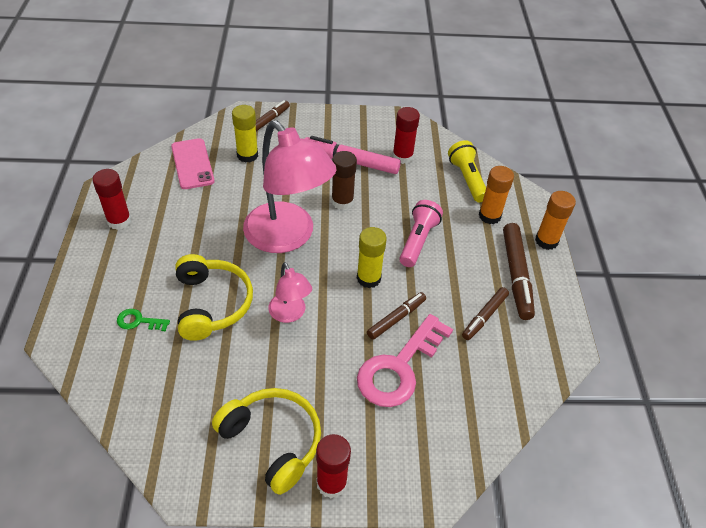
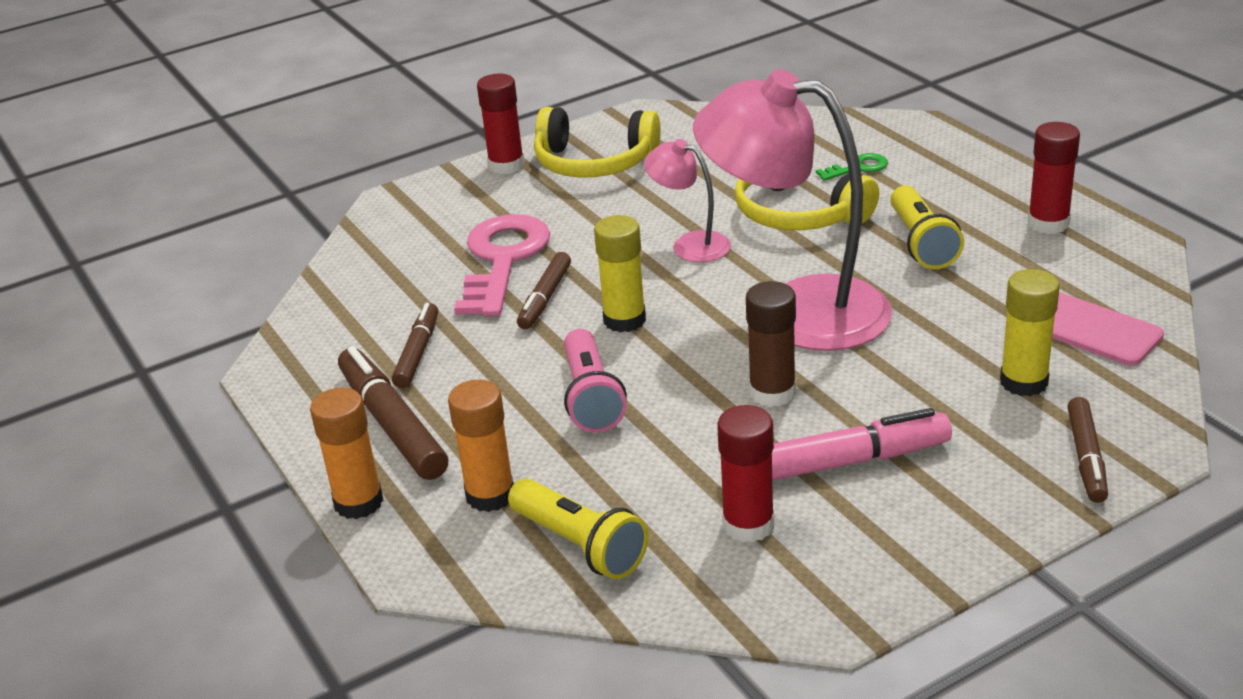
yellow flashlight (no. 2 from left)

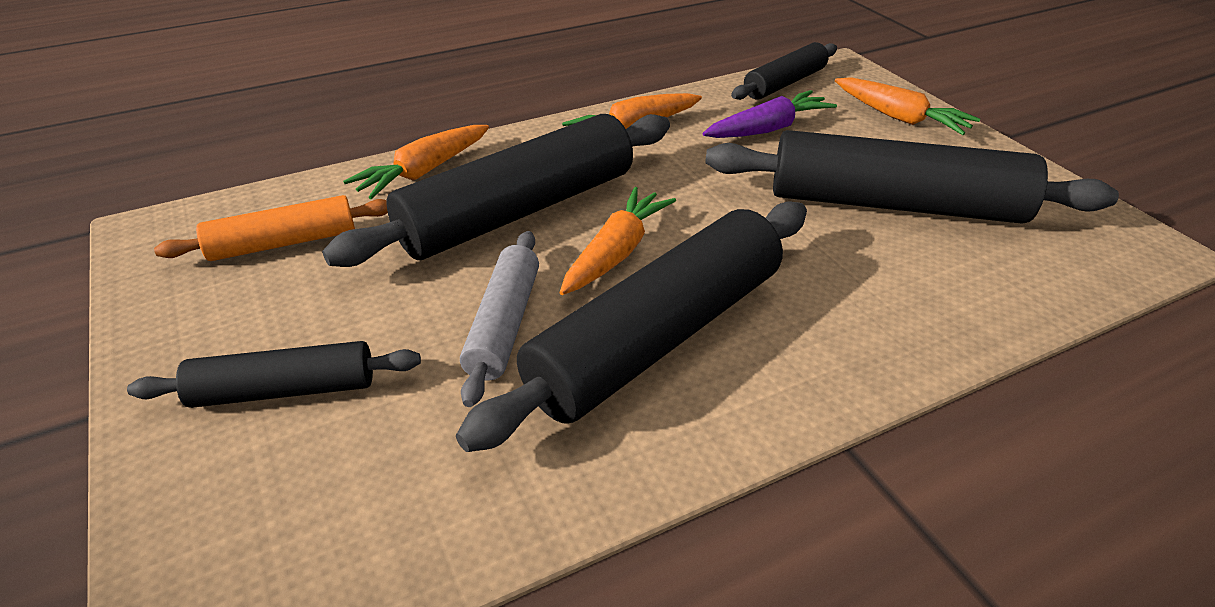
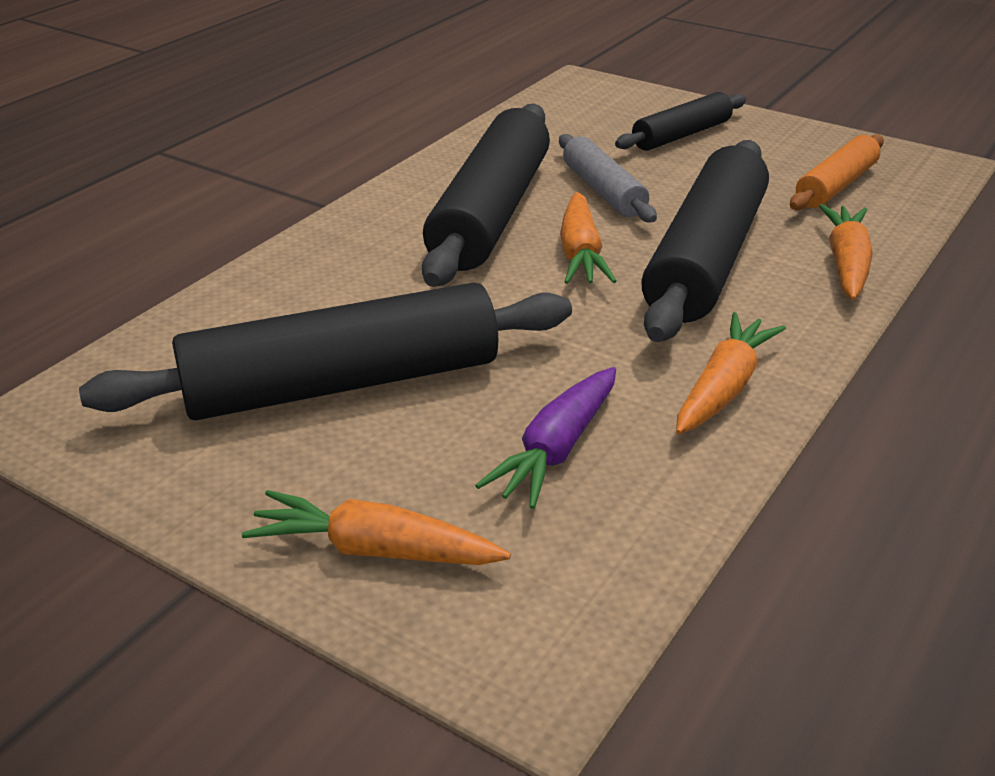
black dough roller (no. 4 from left in the first image)

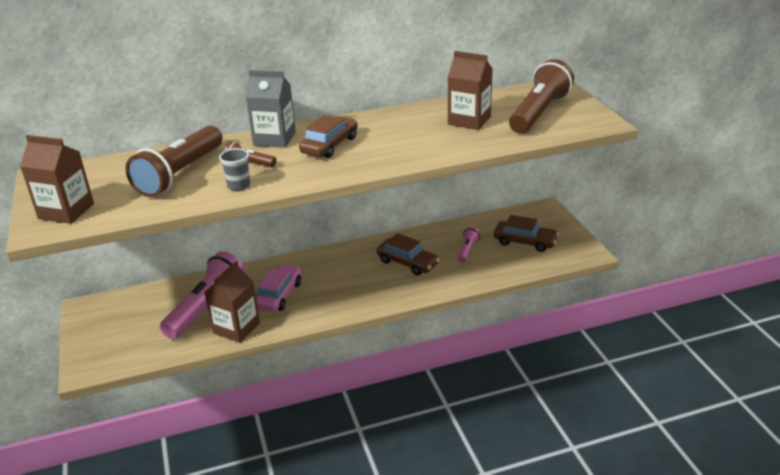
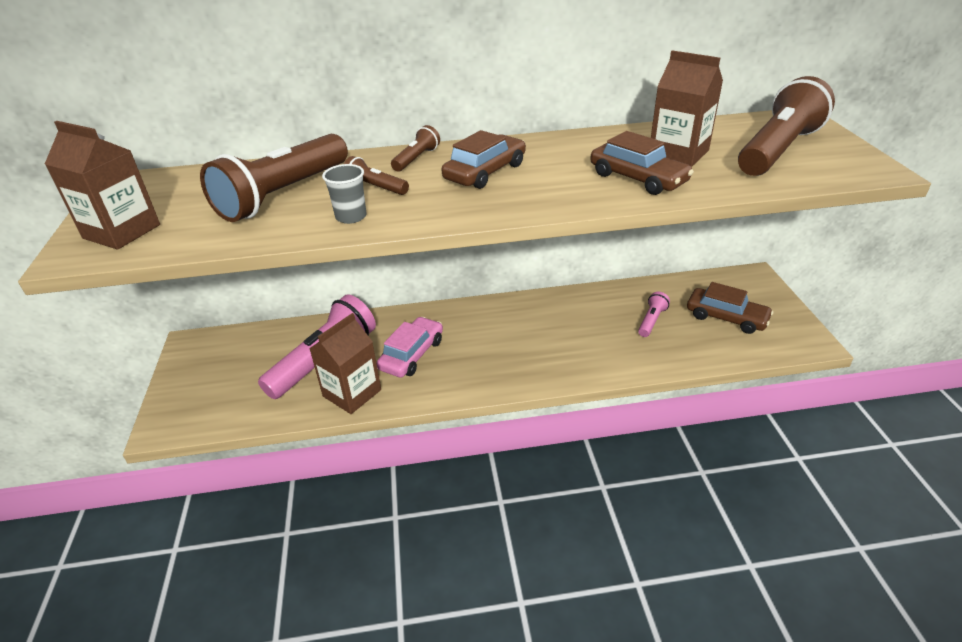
dark brown toy car (no. 2 from left)
dark brown flashlight (no. 3 from left)

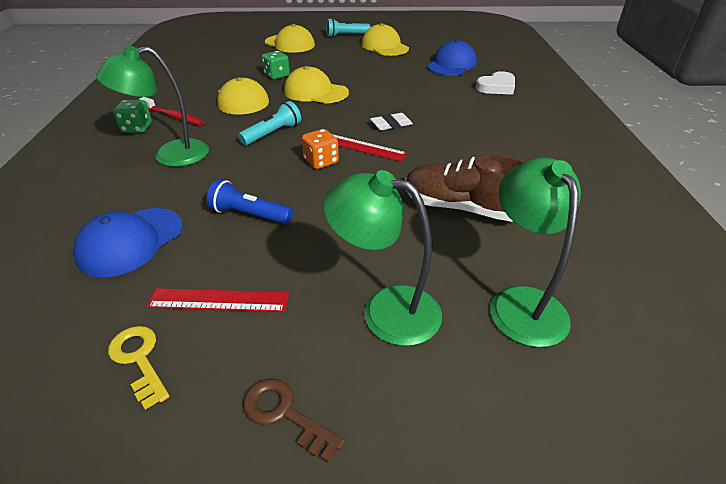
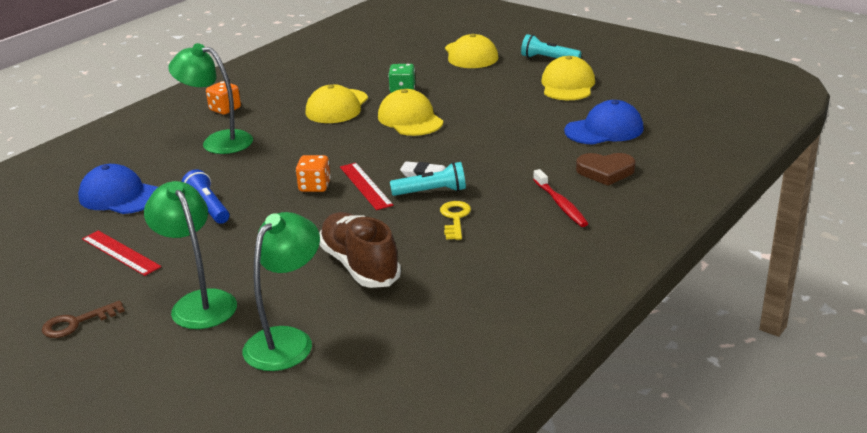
yellow latchkey
red toothbrush
turquoise flashlight (no. 1 from left)
orange game die (no. 1 from left)
dark brown heart shape
blue cap (no. 1 from left)
dark brown latchkey

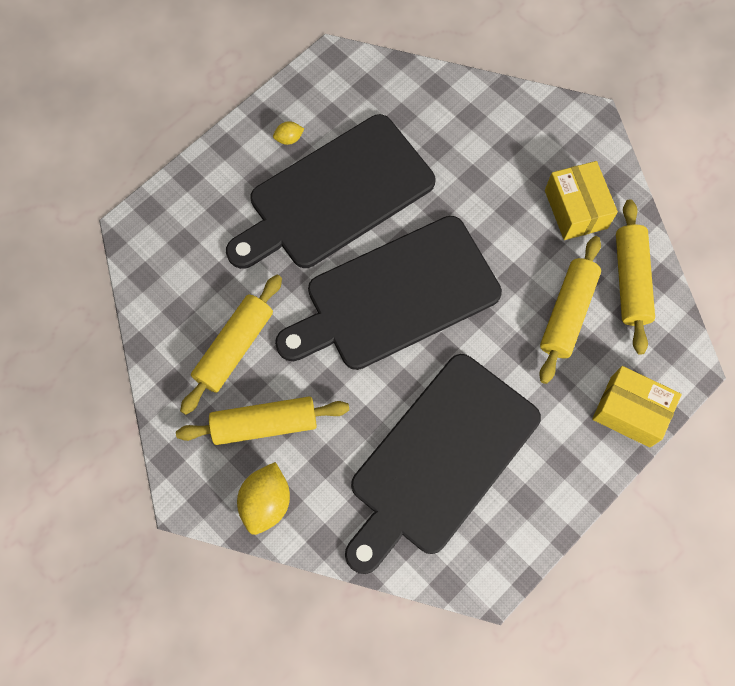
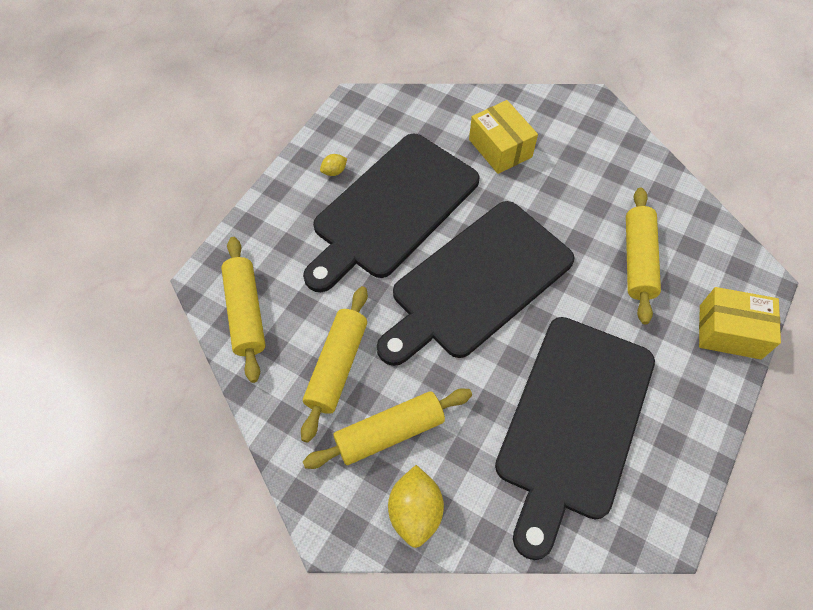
yellow box (no. 1 from left)
yellow dough roller (no. 1 from left)

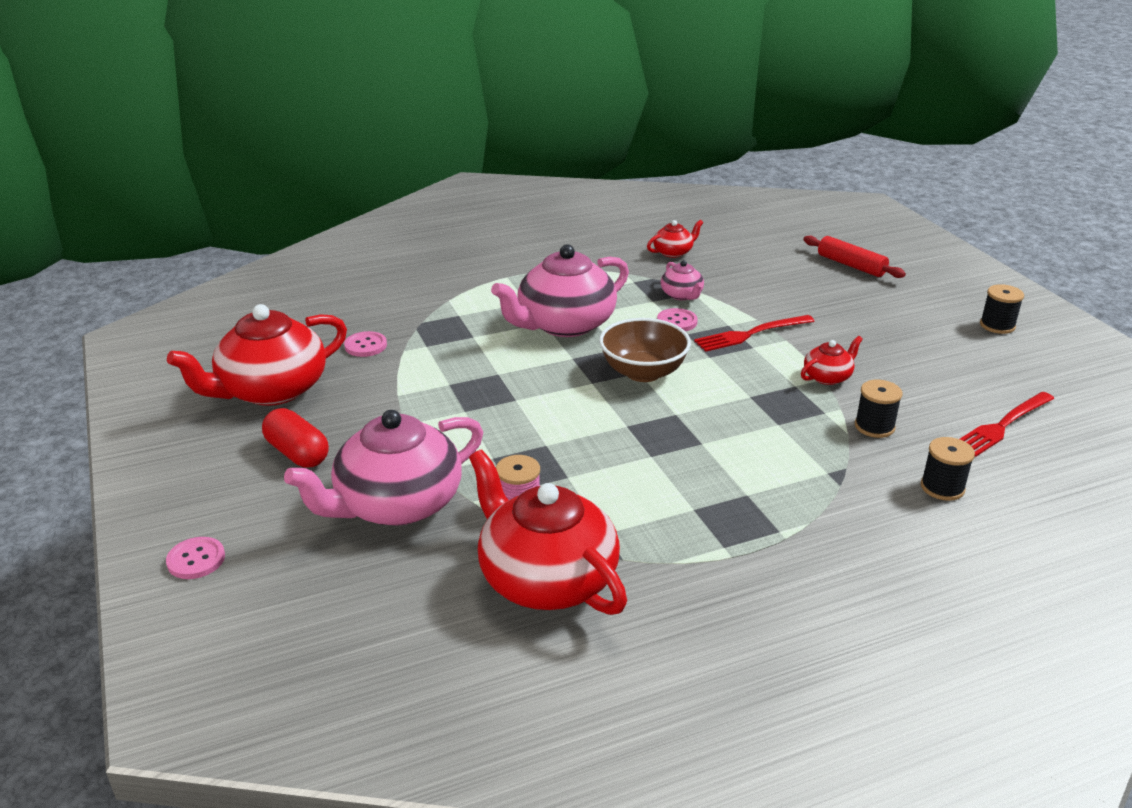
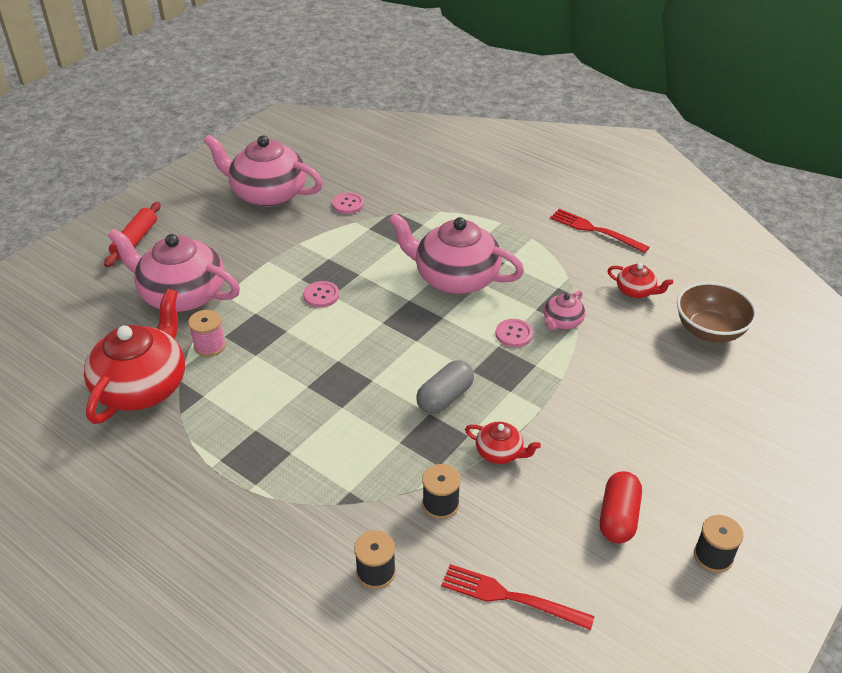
grey capsule
rosy sewing button (no. 1 from left)
red capsule
dark brown serving bowl
red dinner fork (no. 2 from left)
red dough roller
rosy china teapot (no. 2 from left)

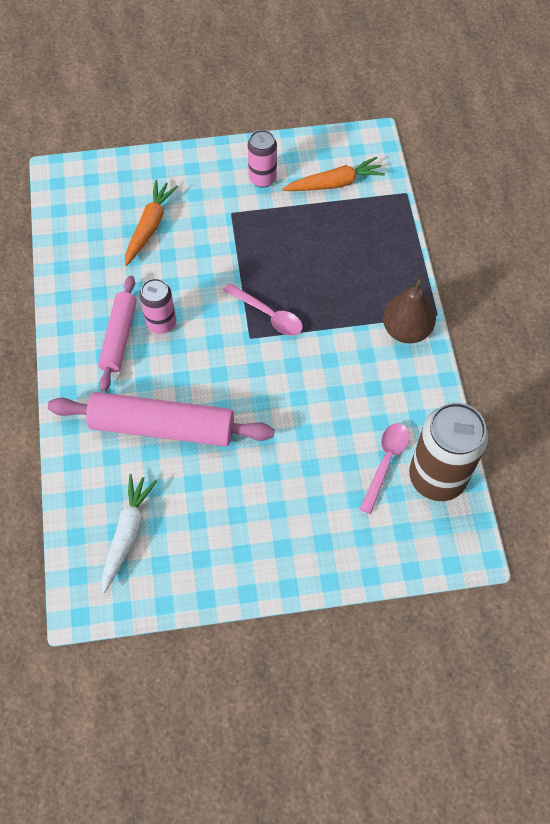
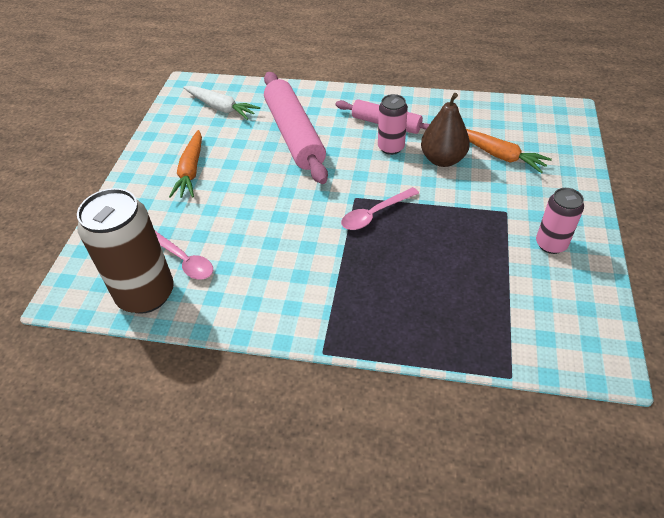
orange carrot (no. 1 from left)
dark brown toy pear
rosy dough roller (no. 1 from left)

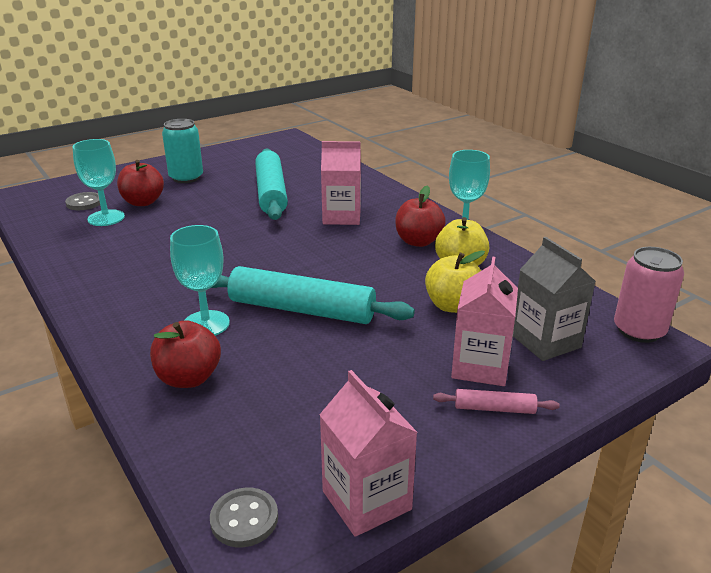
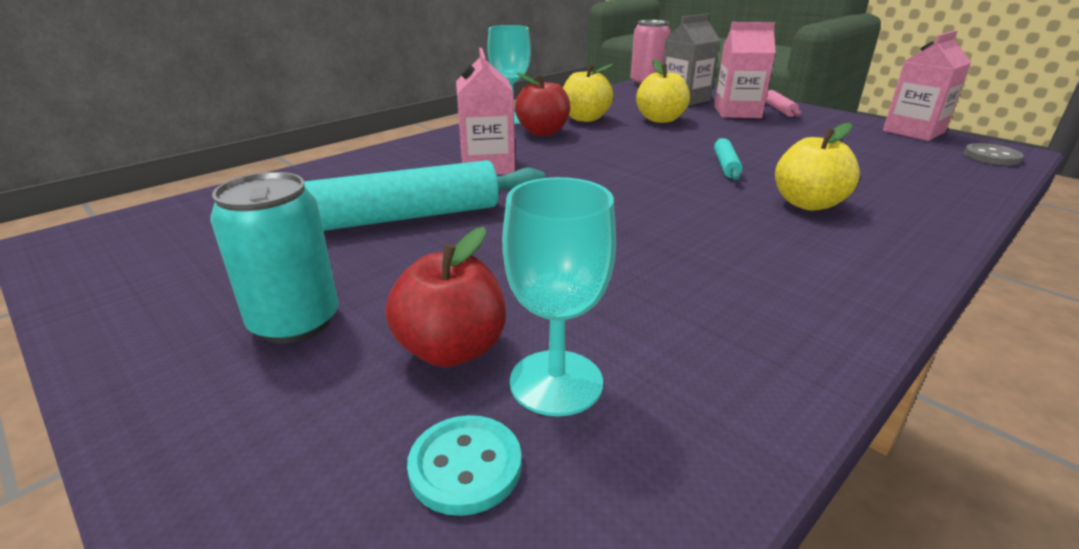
red toy apple (no. 2 from left in the first image)
yellow toy apple (no. 3 from left)
turquoise sewing button
turquoise dough roller (no. 2 from left)

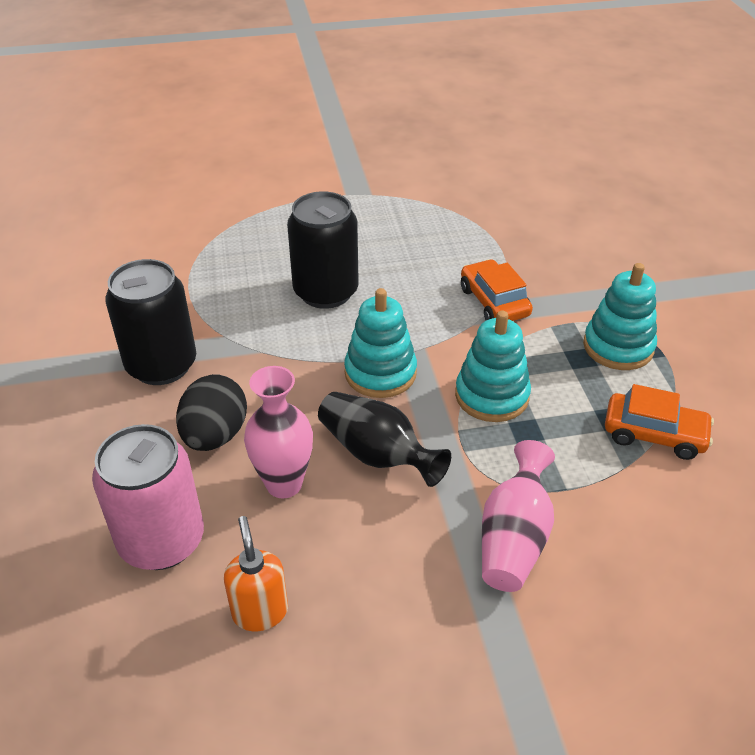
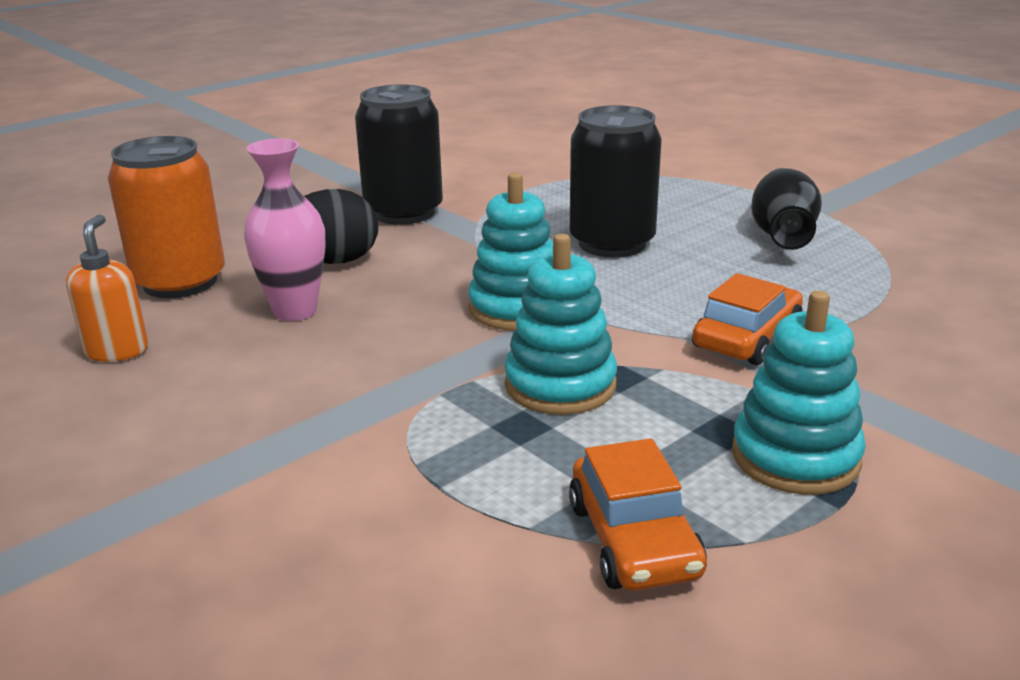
rosy vase (no. 2 from left in the first image)
black vase
orange can
orange soap pump

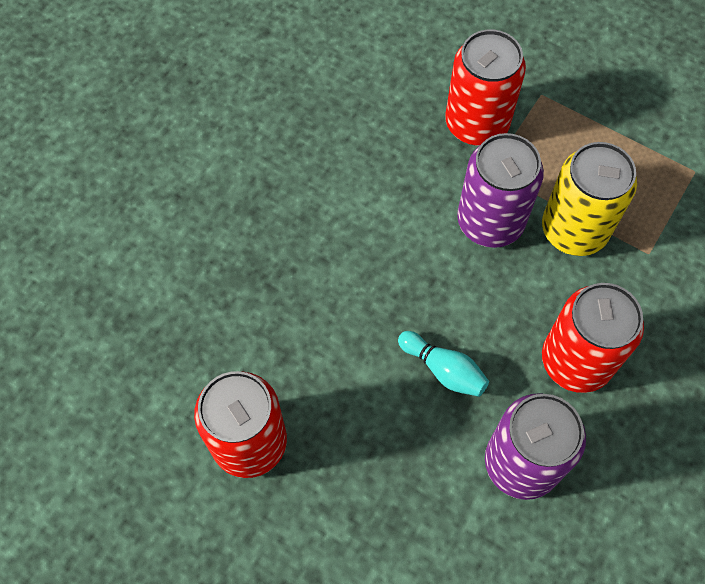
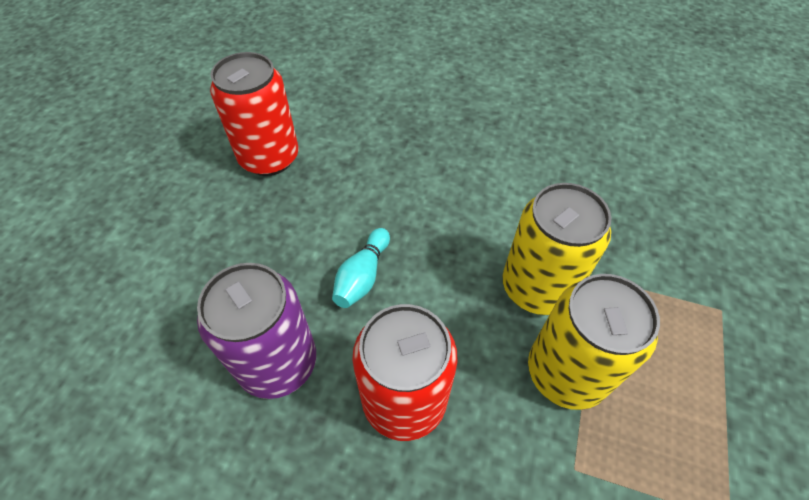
red can (no. 2 from left in the first image)
yellow can (no. 1 from left)

